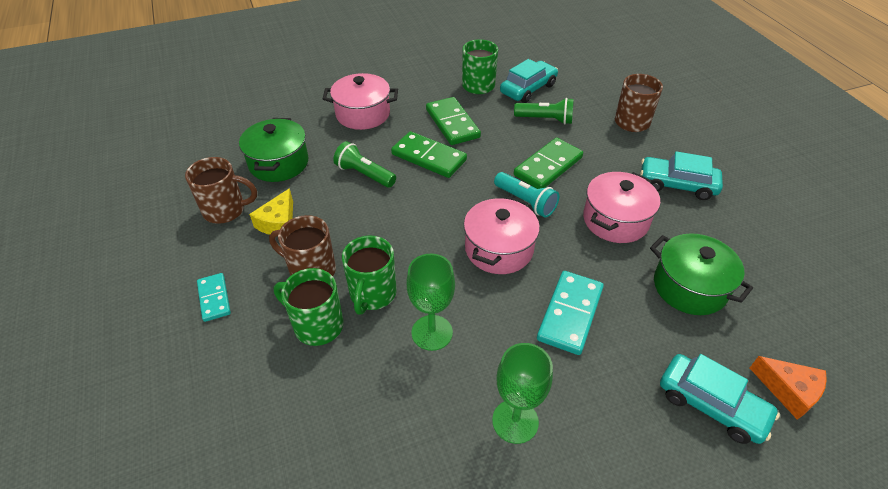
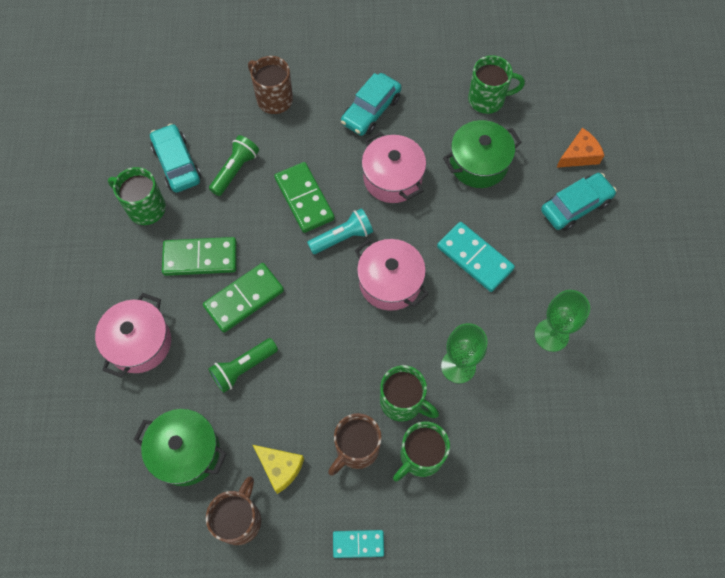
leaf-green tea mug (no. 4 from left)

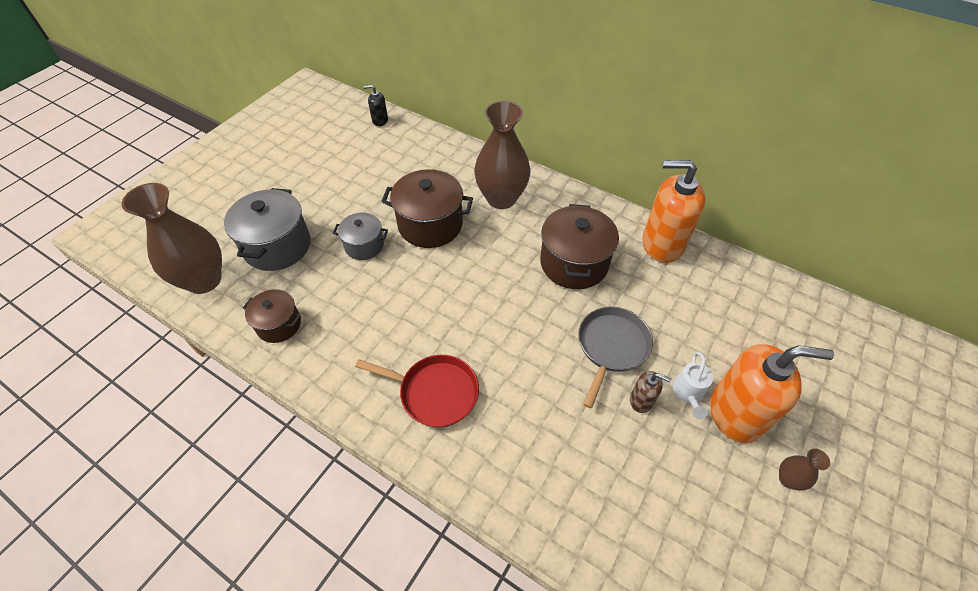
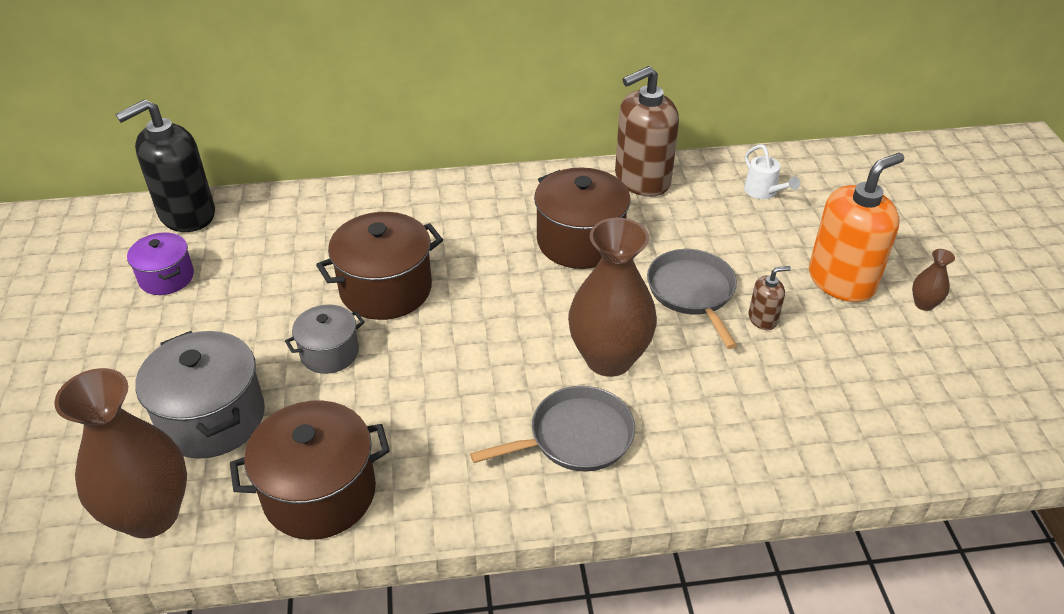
purple stockpot
dark brown vase (no. 2 from left)
white sprinkling can
grey frying pan (no. 1 from left)
dark brown soap pump (no. 1 from left)
dark brown stockpot (no. 1 from left)
black soap pump

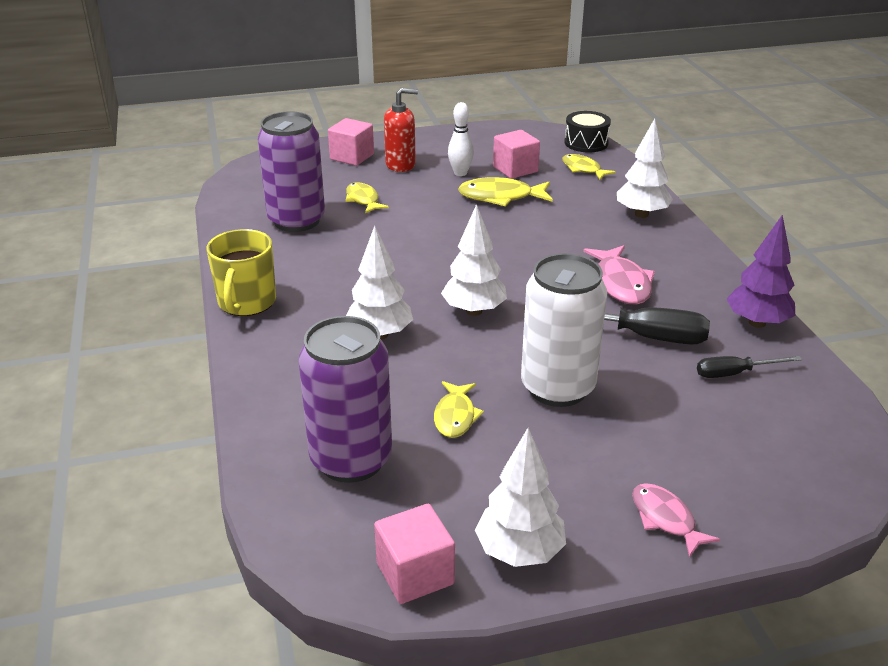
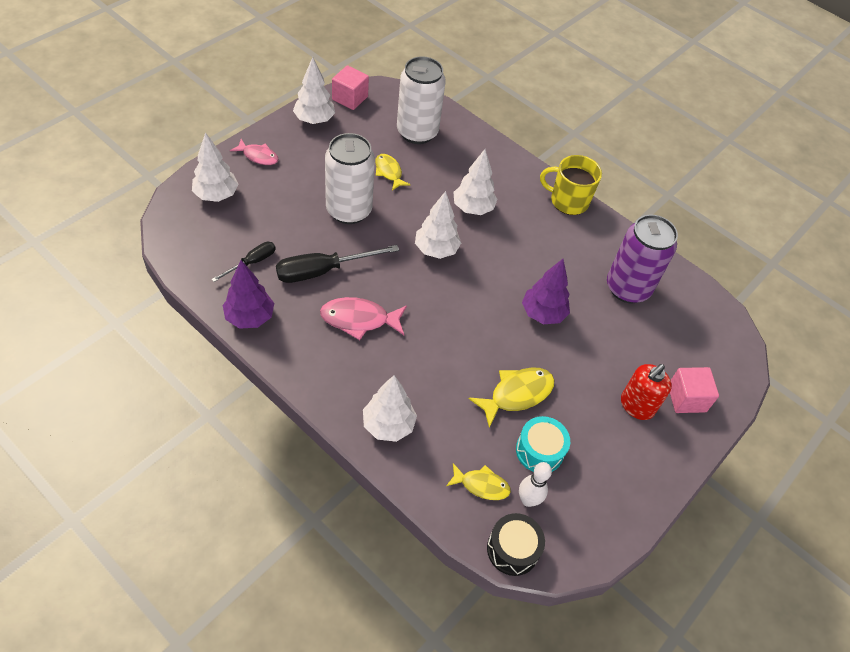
yellow fish (no. 1 from left in the first image)
white tree (no. 1 from left)
purple tree (no. 2 from left)
white bowling pin
turquoise drum
white can (no. 2 from left)
yellow tea mug
rosy fish (no. 2 from left)

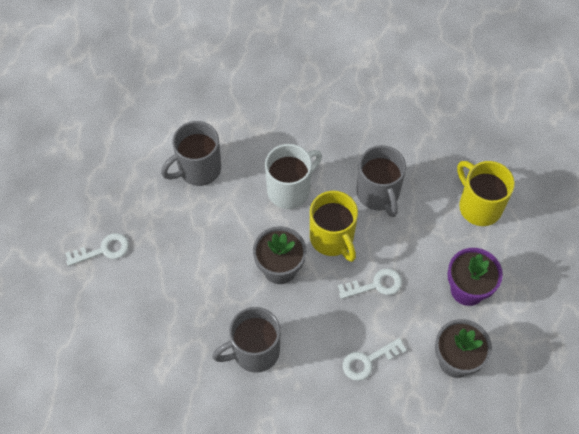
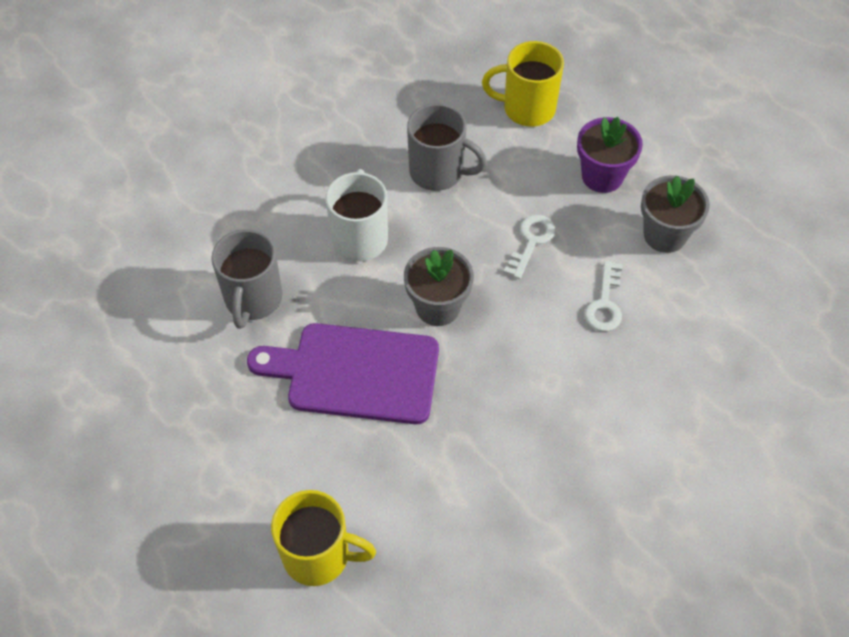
white latchkey (no. 1 from left in the first image)
grey tea mug (no. 2 from left in the first image)
purple cutting board
yellow tea mug (no. 1 from left)

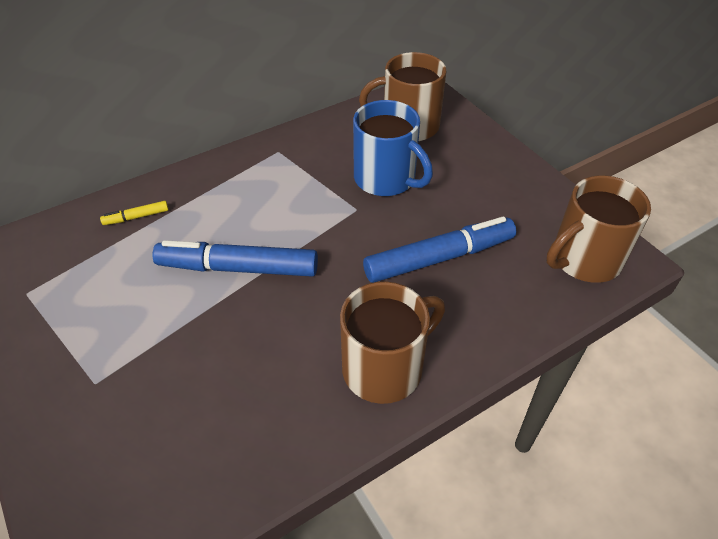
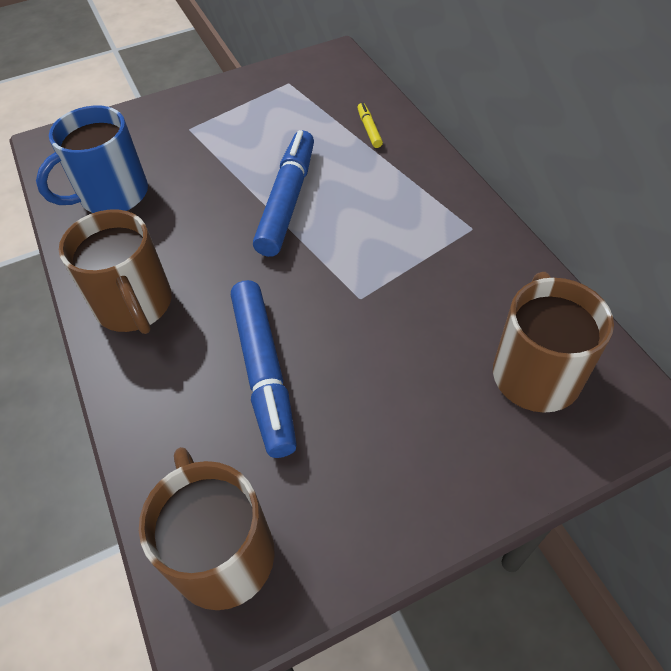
blue tea mug

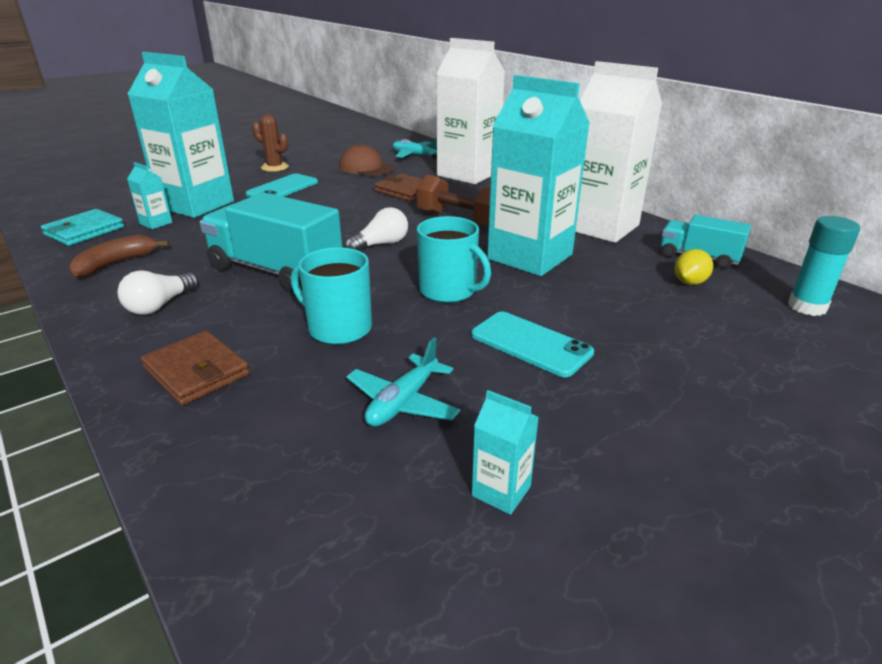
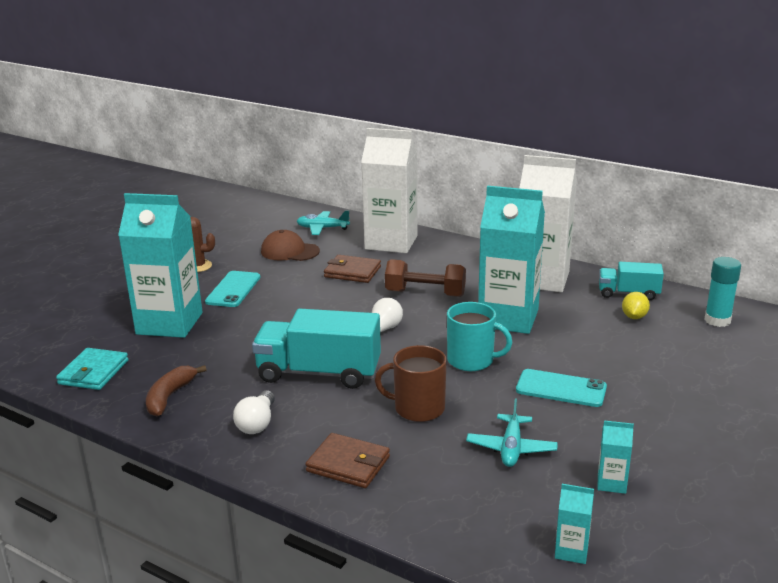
turquoise juice carton (no. 3 from left)
dark brown tea mug

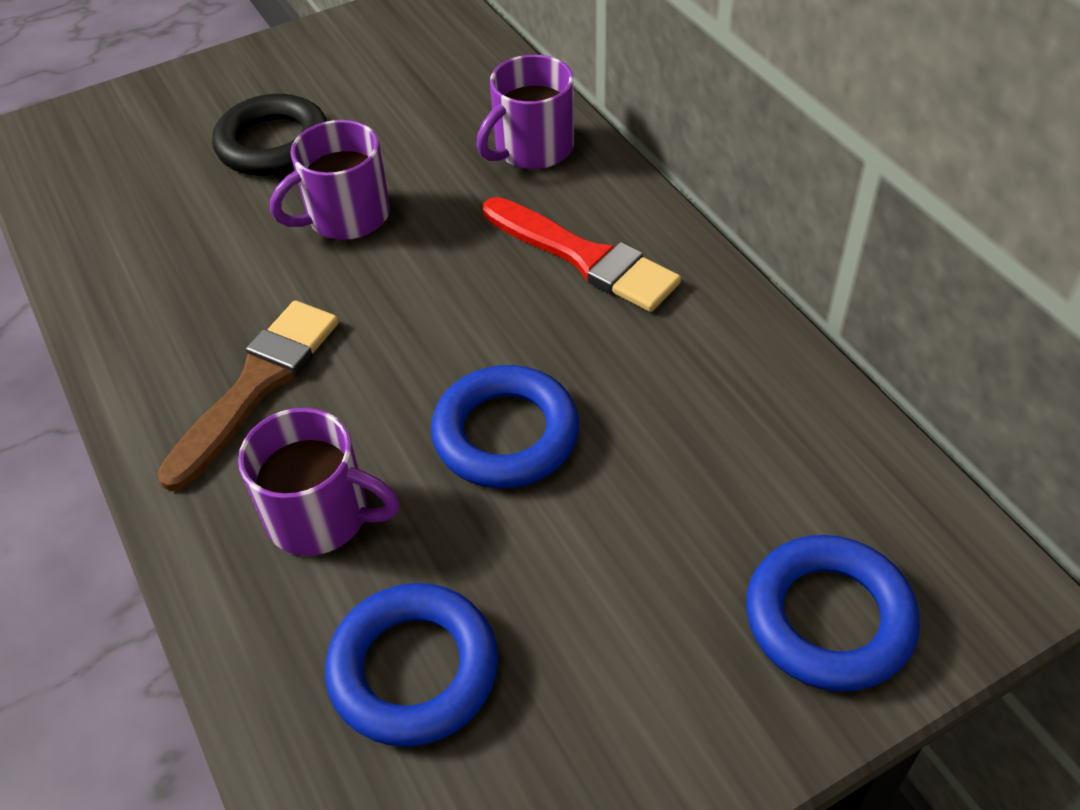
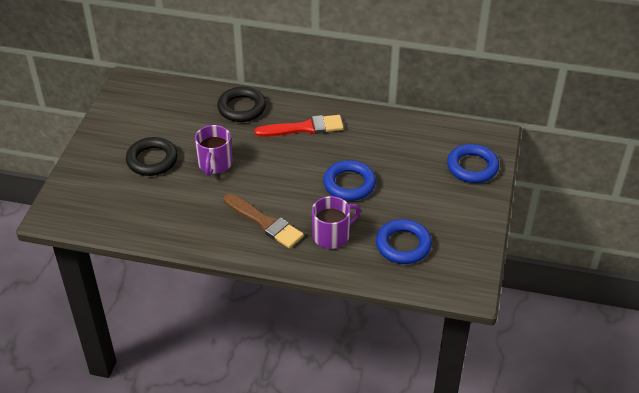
black hoop (no. 2 from left)
dark brown paintbrush

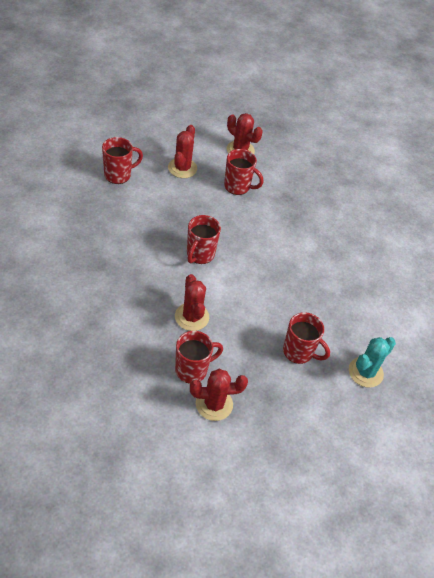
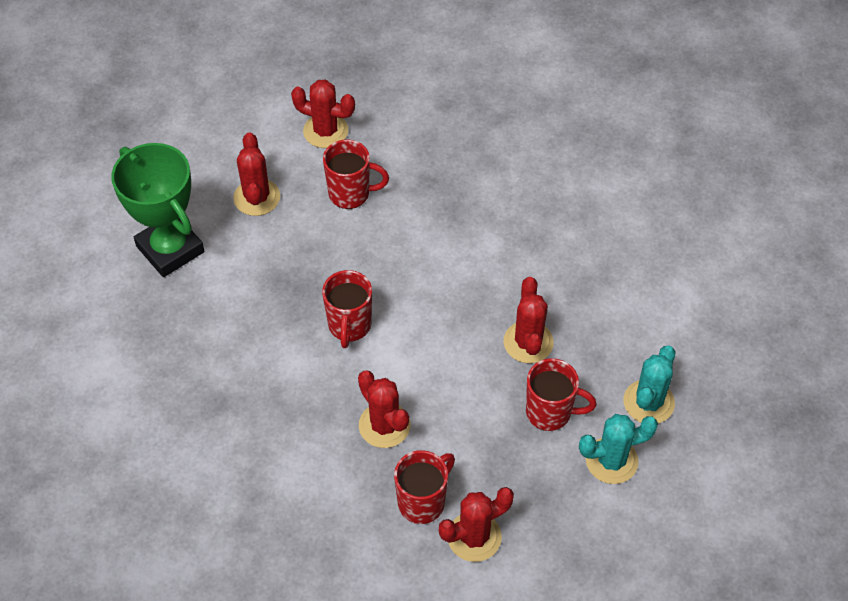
red saguaro cactus (no. 5 from left)
turquoise saguaro cactus (no. 1 from left)
leaf-green award cup

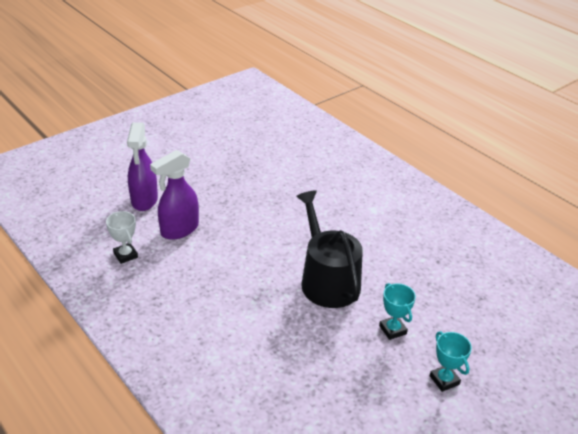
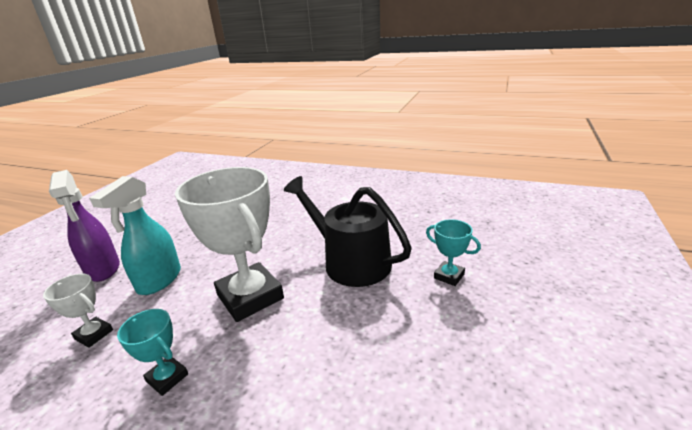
white award cup (no. 2 from left)
turquoise award cup (no. 1 from left)
turquoise sprayer

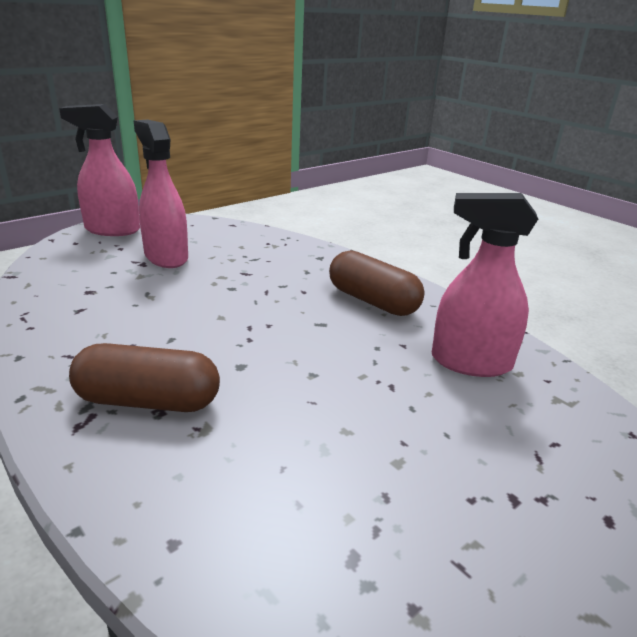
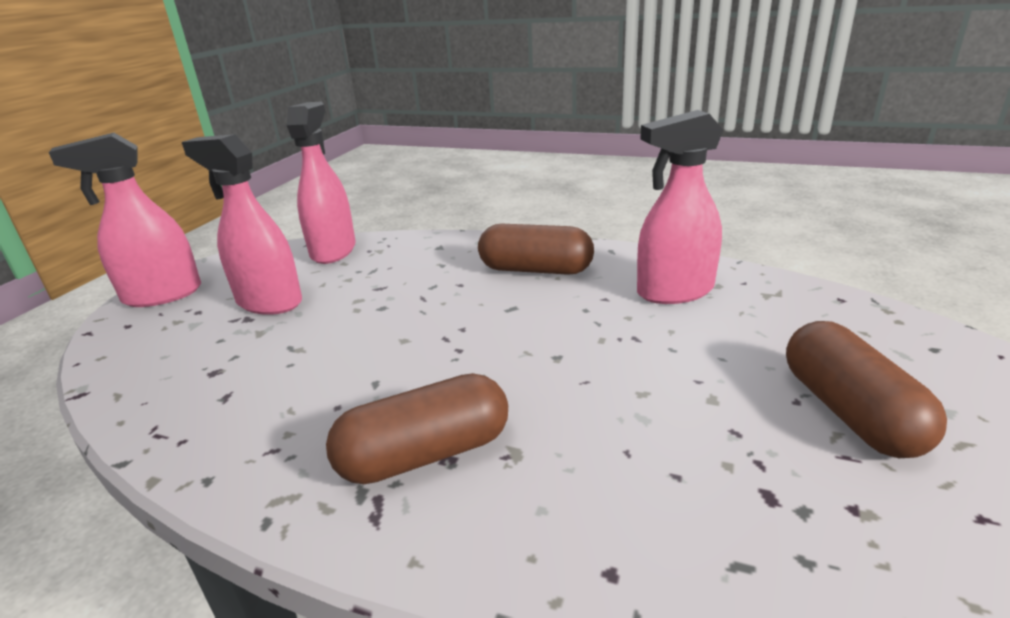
rosy sprayer (no. 3 from left)
dark brown capsule (no. 3 from left)

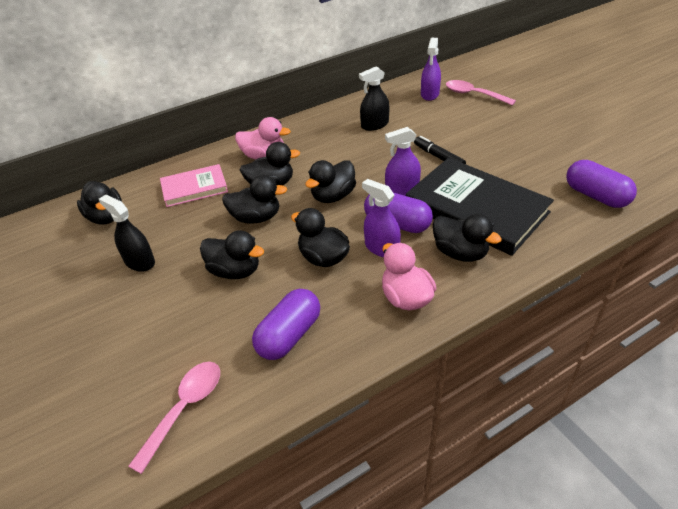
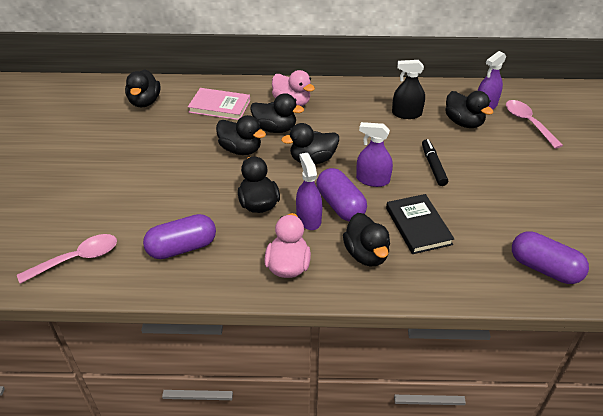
black sprayer (no. 1 from left in the first image)
black duck (no. 7 from left)
purple capsule (no. 3 from left)
black hardback

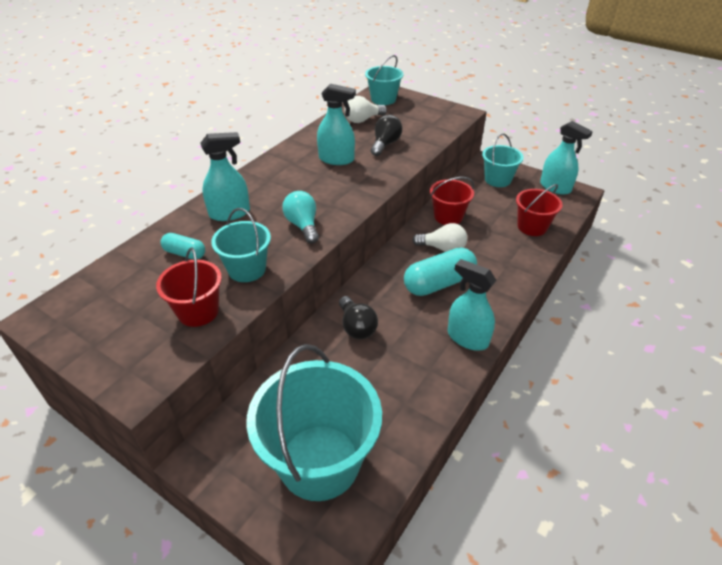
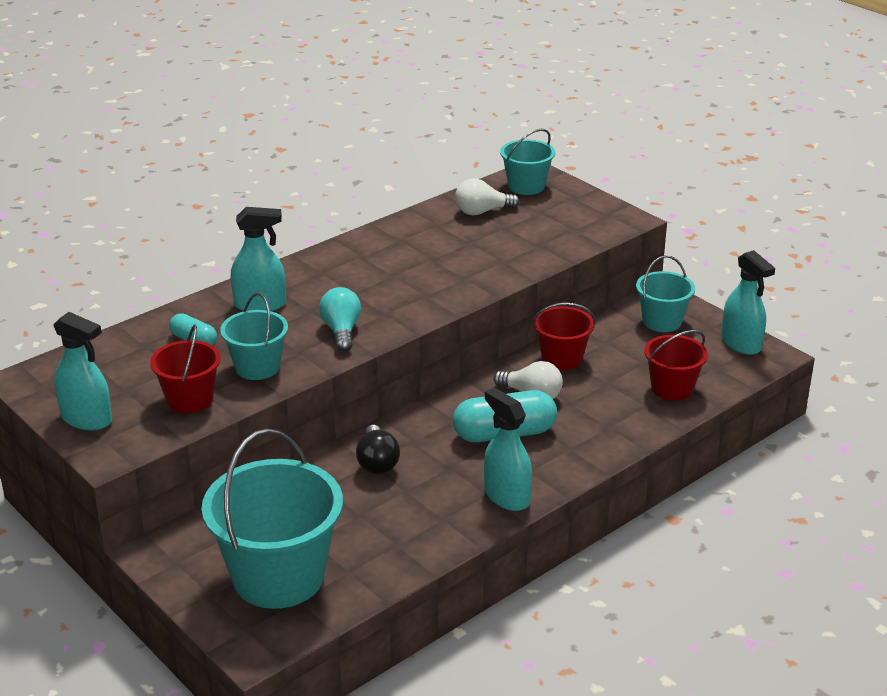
black light bulb (no. 2 from left in the first image)
turquoise sprayer (no. 1 from left)

